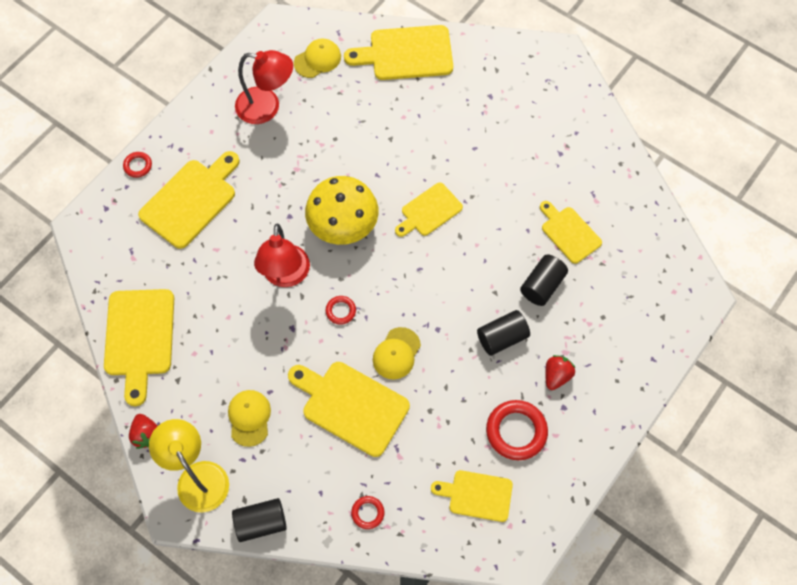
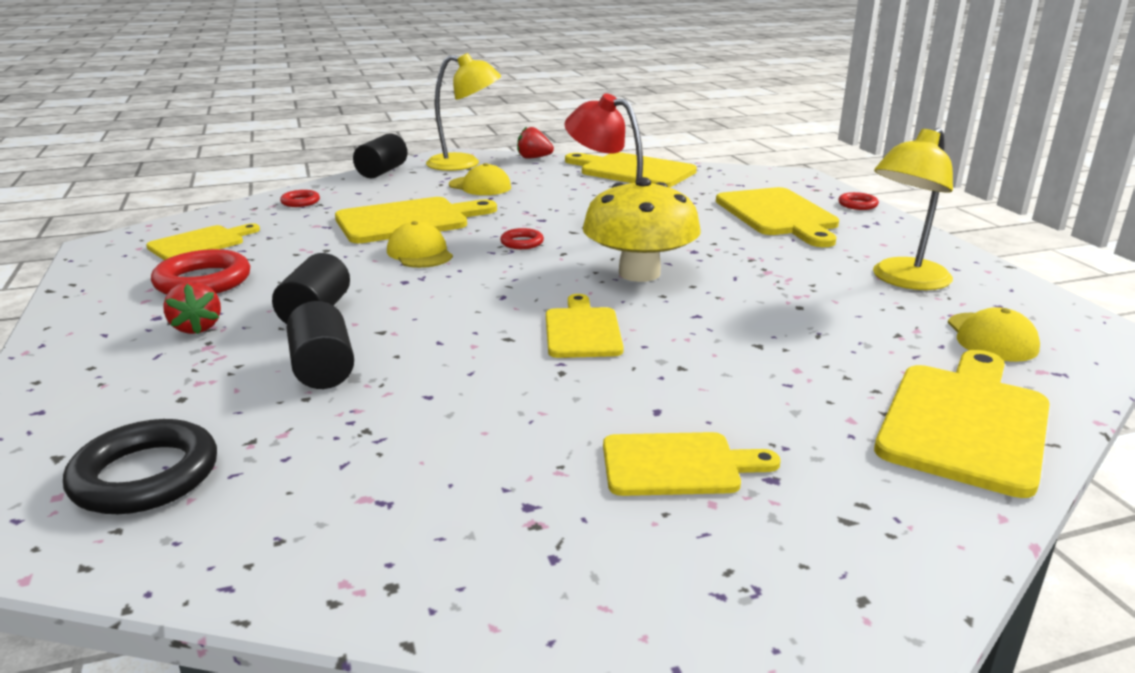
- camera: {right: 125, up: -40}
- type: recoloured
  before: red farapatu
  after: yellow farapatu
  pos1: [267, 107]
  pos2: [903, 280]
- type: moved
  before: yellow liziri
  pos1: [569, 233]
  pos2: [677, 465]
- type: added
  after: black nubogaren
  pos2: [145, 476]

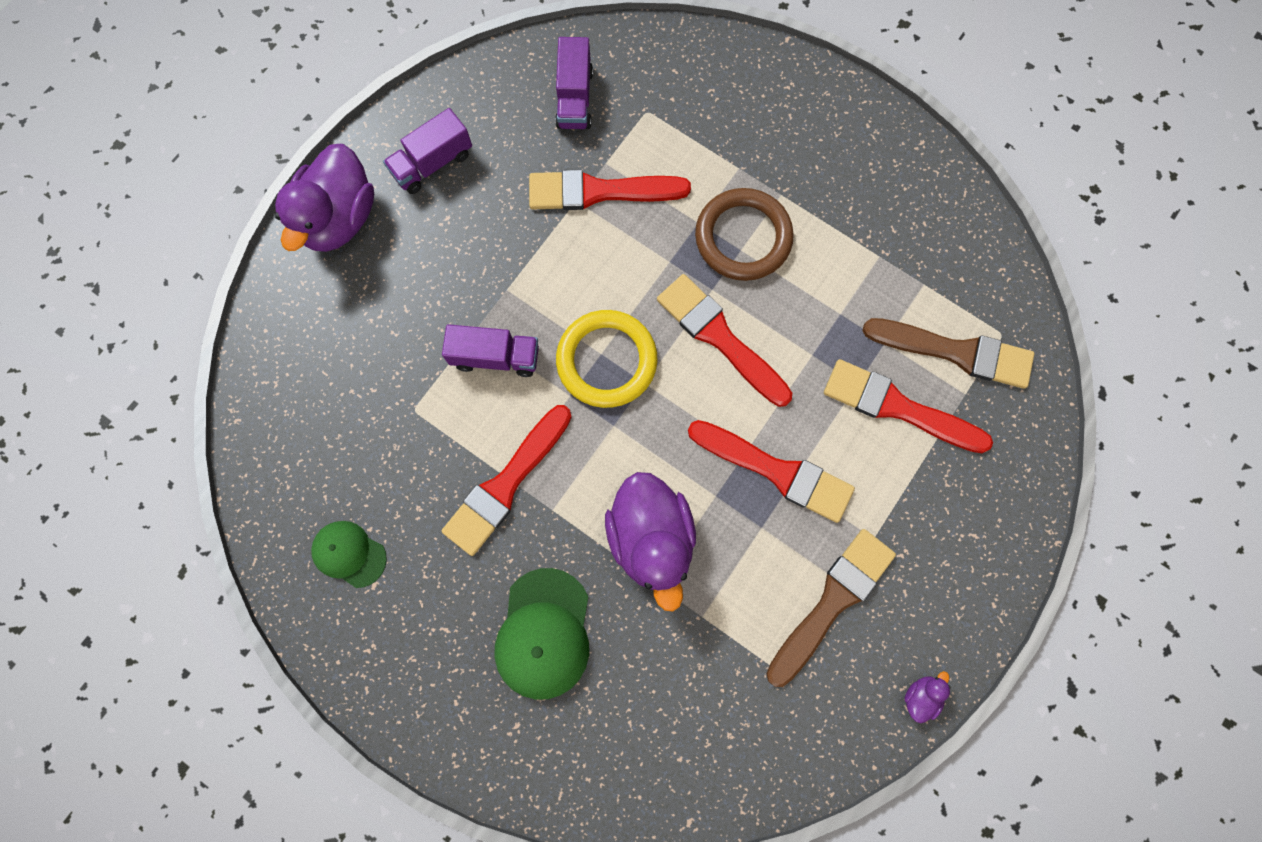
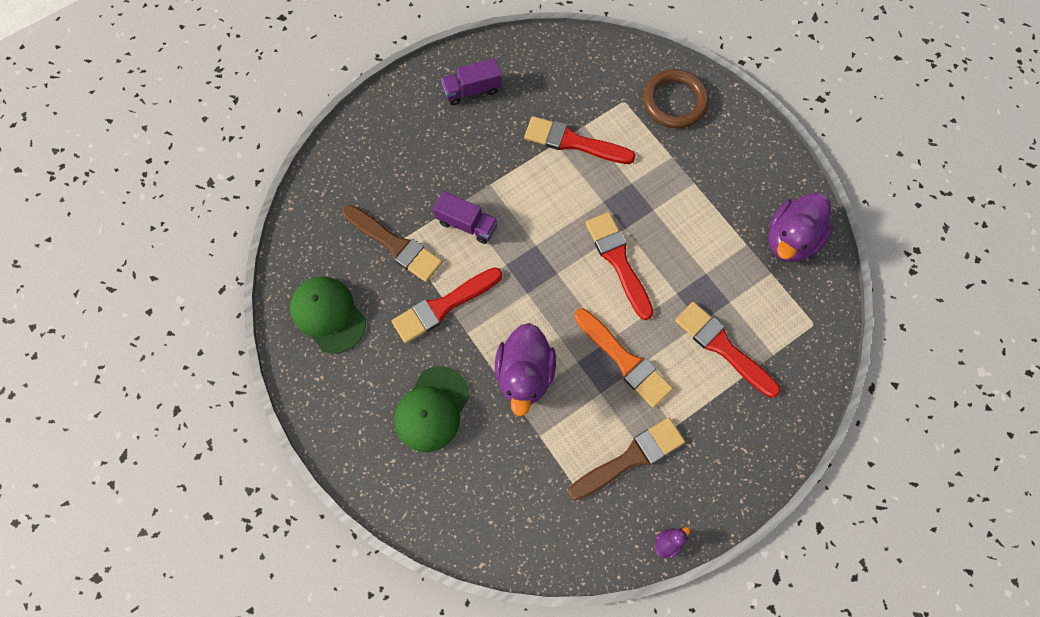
- camera: {right: 20, up: -5}
- type: moved
  before: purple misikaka
  pos1: [339, 219]
  pos2: [790, 239]
- type: resized
  before: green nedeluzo
  pos1: [349, 554]
  pos2: [328, 314]
  scale: 1.62
- type: removed
  before: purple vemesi
  pos1: [574, 98]
- type: removed
  before: yellow nubogaren
  pos1: [606, 360]
- type: recoloured
  before: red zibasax
  after: orange zibasax
  pos1: [777, 471]
  pos2: [624, 360]
- type: moved
  before: brown nubogaren
  pos1: [743, 237]
  pos2: [674, 102]
- type: moved
  before: brown zibasax
  pos1: [956, 352]
  pos2: [395, 245]

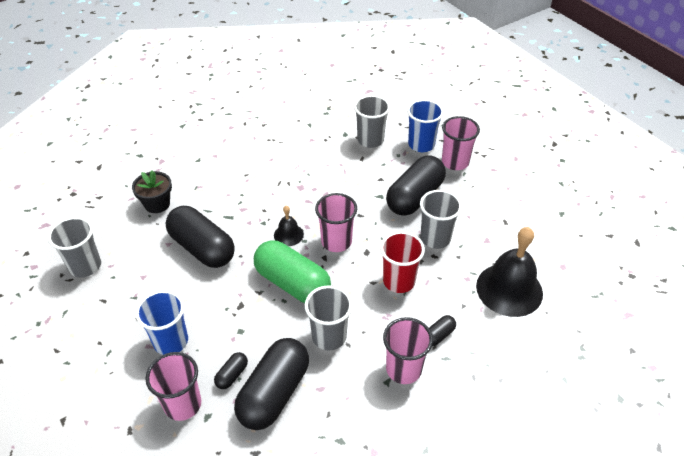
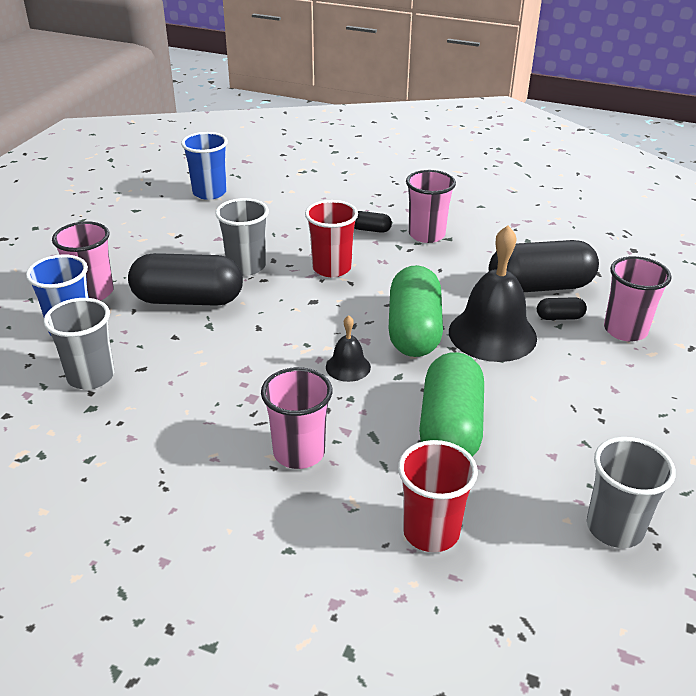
- camera: {right: -125, up: -10}
- type: replaced
  before: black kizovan
  after: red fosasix
  pos1: [157, 204]
  pos2: [431, 532]
- type: moved
  before: blue fosasix
  pos1: [171, 341]
  pos2: [209, 192]
- type: recoloured
  before: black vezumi
  after: green vezumi
  pos1: [202, 248]
  pos2: [450, 428]
- type: removed
  before: grey fosasix
  pos1: [329, 337]
- type: moved
  before: pink fosasix
  pos1: [336, 242]
  pos2: [299, 452]
- type: moved
  before: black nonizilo
  pos1: [509, 289]
  pos2: [492, 334]

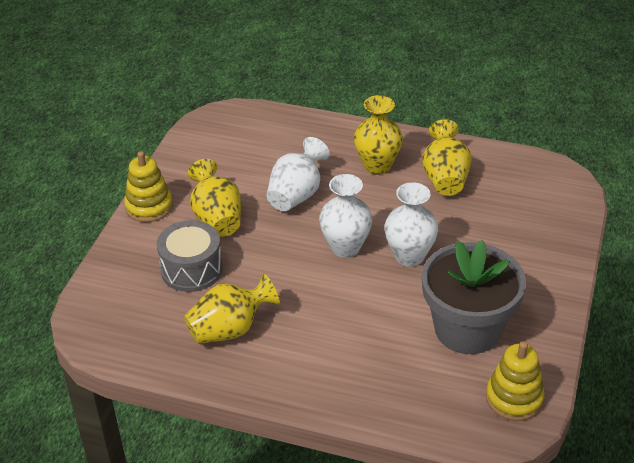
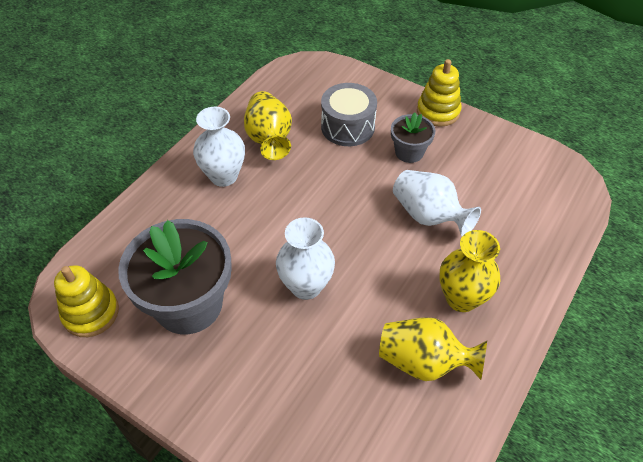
- camera: {right: 105, up: 10}
- type: replaced
  before: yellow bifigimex
  after: grey kizovan
  pos1: [217, 218]
  pos2: [409, 152]
- type: moved
  before: white bifigimex
  pos1: [345, 247]
  pos2: [224, 176]

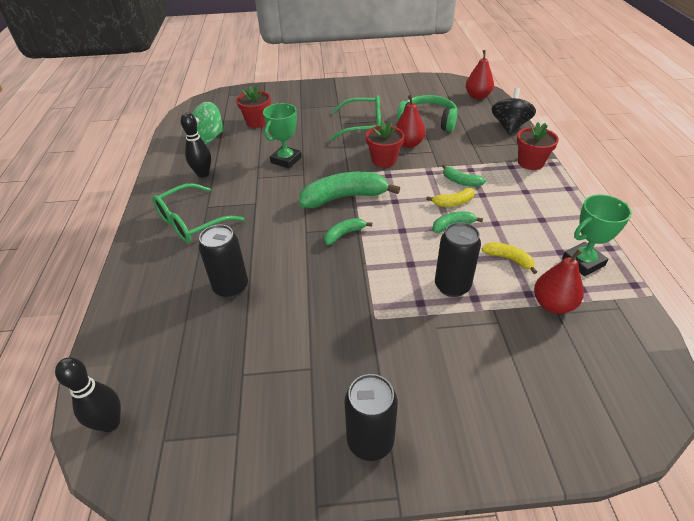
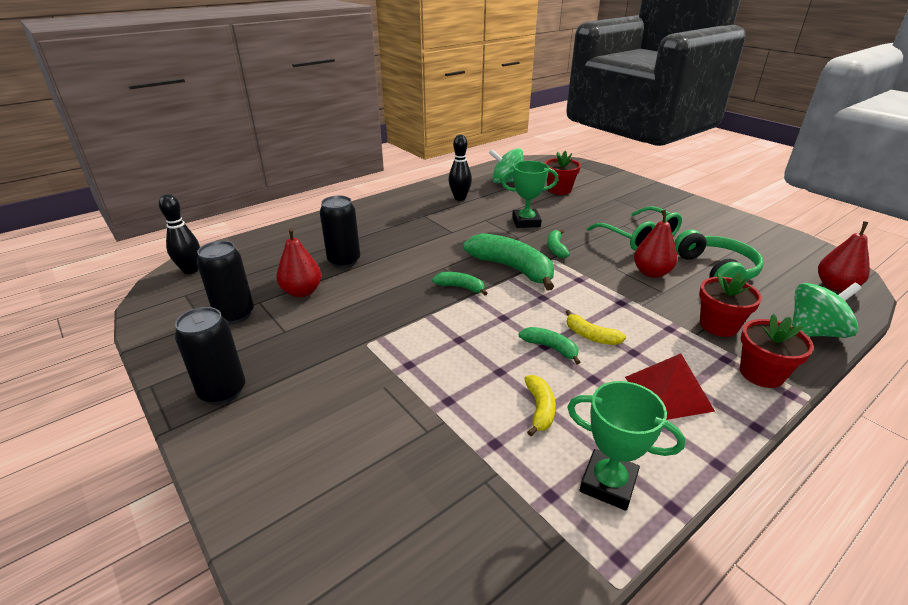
- camera: {right: 55, up: -10}
- type: removed
  before: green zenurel
  pos1: [191, 222]
- type: moved
  before: red kizovan
  pos1: [384, 160]
  pos2: [718, 325]
- type: moved
  before: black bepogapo
  pos1: [452, 286]
  pos2: [235, 315]
- type: moved
  before: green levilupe
  pos1: [461, 182]
  pos2: [556, 248]
- type: recoloured
  before: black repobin
  after: green repobin
  pos1: [509, 126]
  pos2: [814, 332]
- type: moved
  before: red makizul
  pos1: [553, 304]
  pos2: [302, 292]
- type: added
  after: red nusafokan
  pos2: [668, 393]

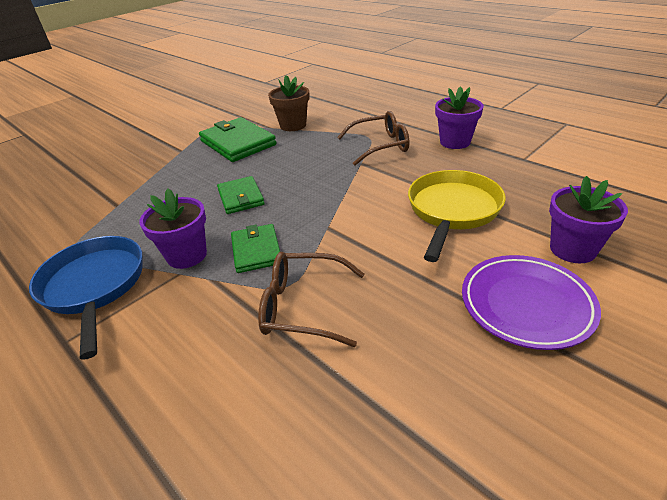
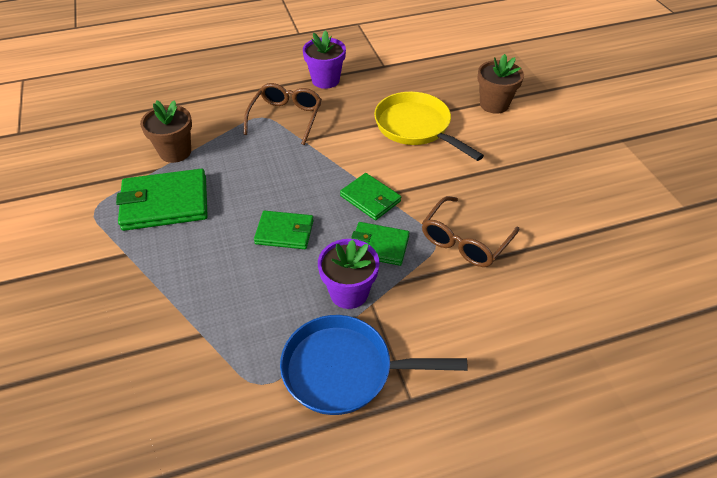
- camera: {right: -65, up: 10}
- type: removed
  before: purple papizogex
  pos1: [526, 304]
- type: recoloured
  before: purple kizovan
  after: brown kizovan
  pos1: [572, 249]
  pos2: [494, 104]
- type: added
  after: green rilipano
  pos2: [370, 198]

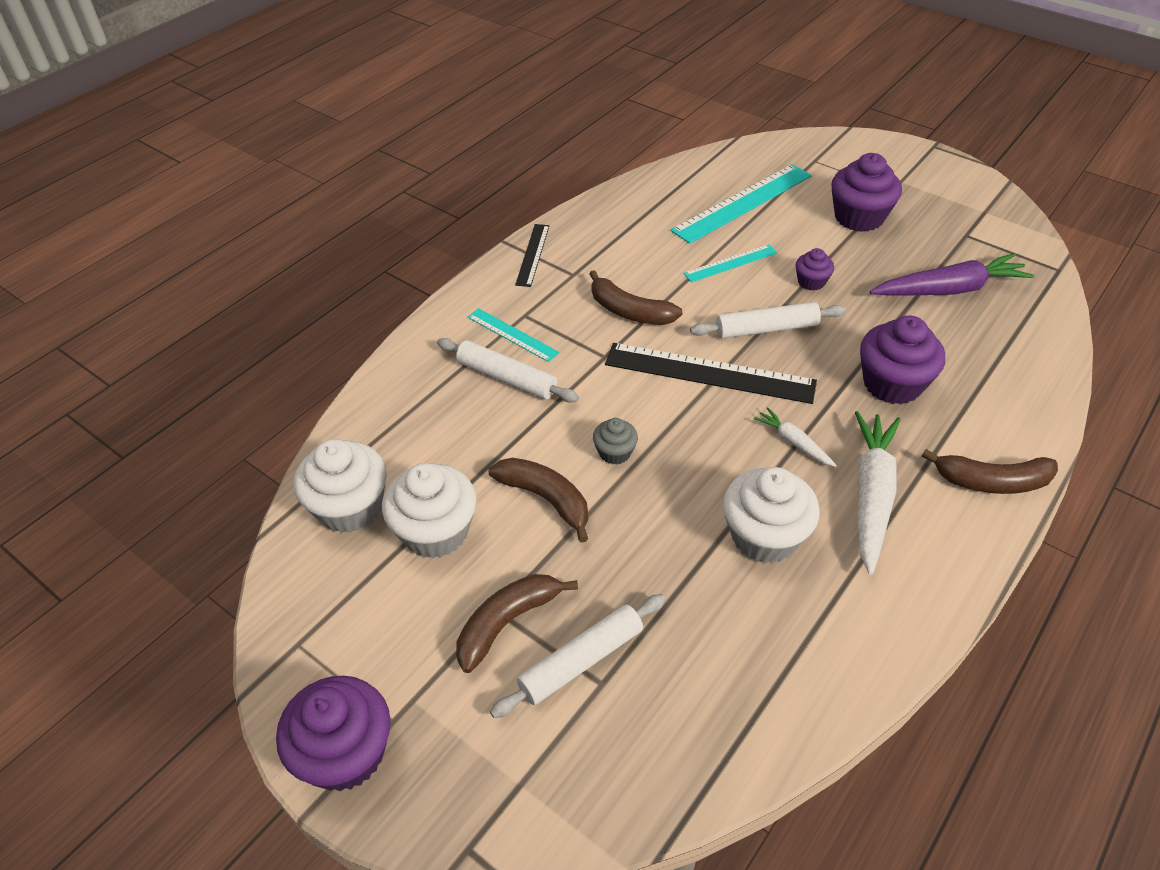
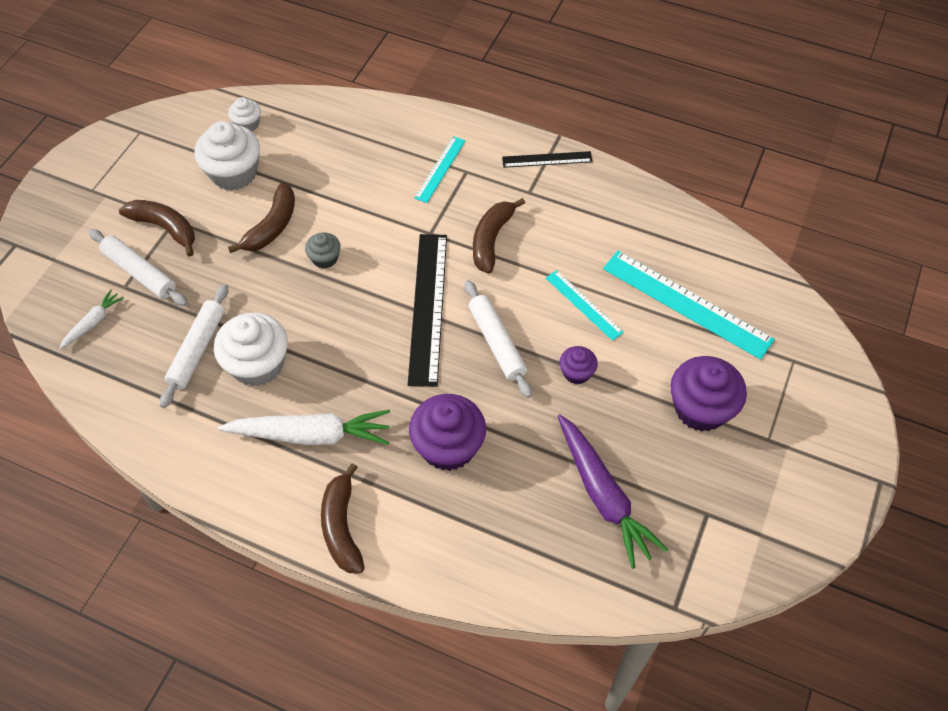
- camera: {right: 75, up: 10}
- type: removed
  before: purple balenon
  pos1: [345, 753]
- type: resized
  before: white balenon
  pos1: [350, 507]
  pos2: [247, 124]
  scale: 0.52
- type: moved
  before: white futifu
  pos1: [506, 378]
  pos2: [197, 349]
- type: moved
  before: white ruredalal
  pos1: [794, 442]
  pos2: [93, 323]

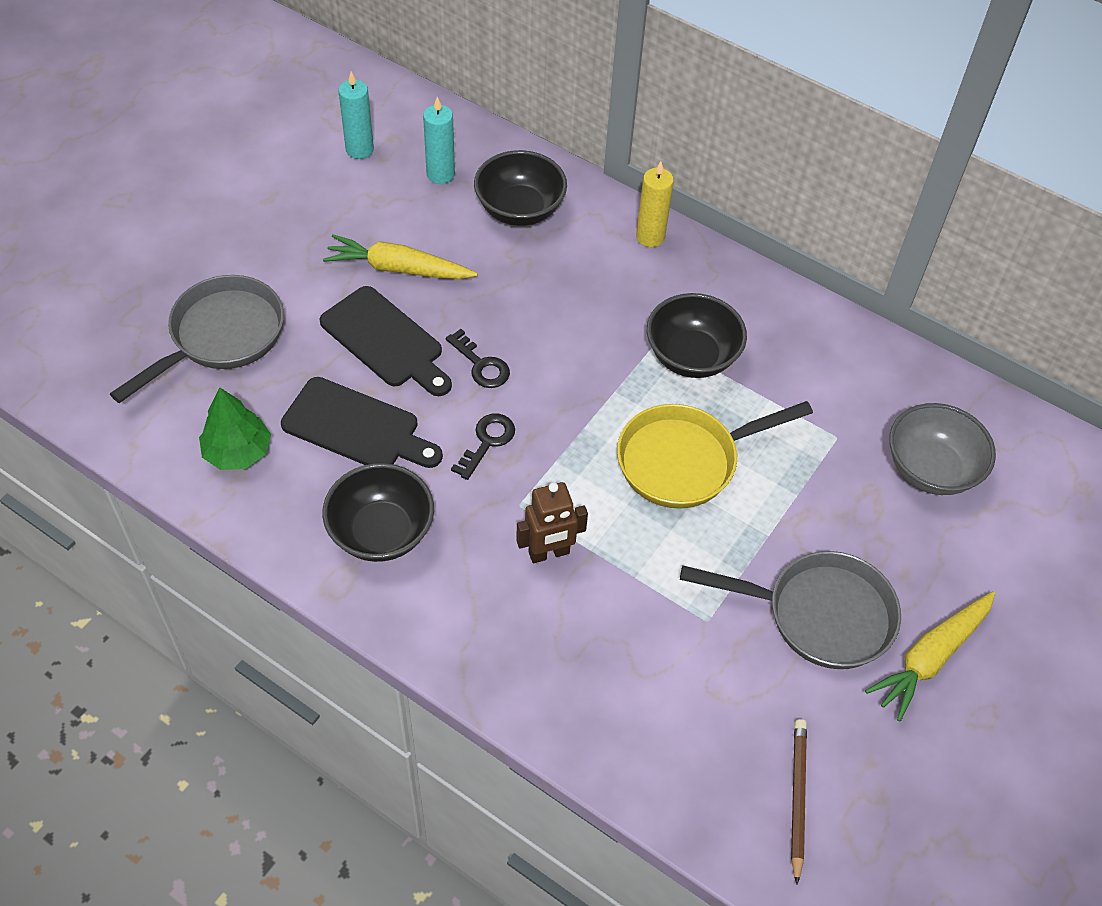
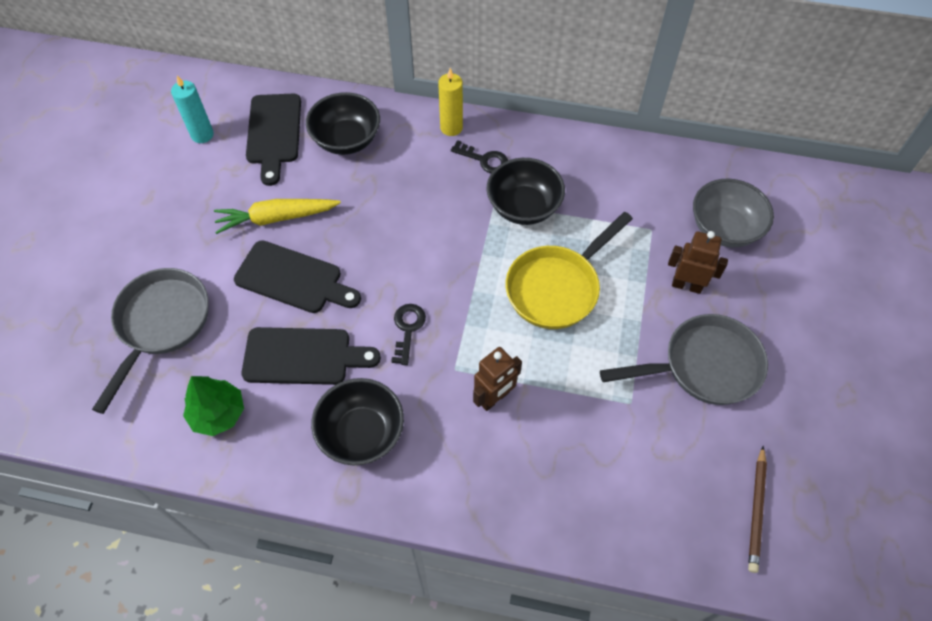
- camera: {right: -20, up: 5}
- type: replaced
  before: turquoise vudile
  after: black liziri
  pos1: [440, 174]
  pos2: [274, 133]
- type: moved
  before: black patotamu
  pos1: [481, 365]
  pos2: [484, 159]
- type: turned
  before: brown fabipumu
  pos1: [797, 797]
  pos2: [756, 511]
  turn: -150
- type: removed
  before: yellow ruredalal
  pos1: [930, 658]
- type: added
  after: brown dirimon
  pos2: [686, 285]

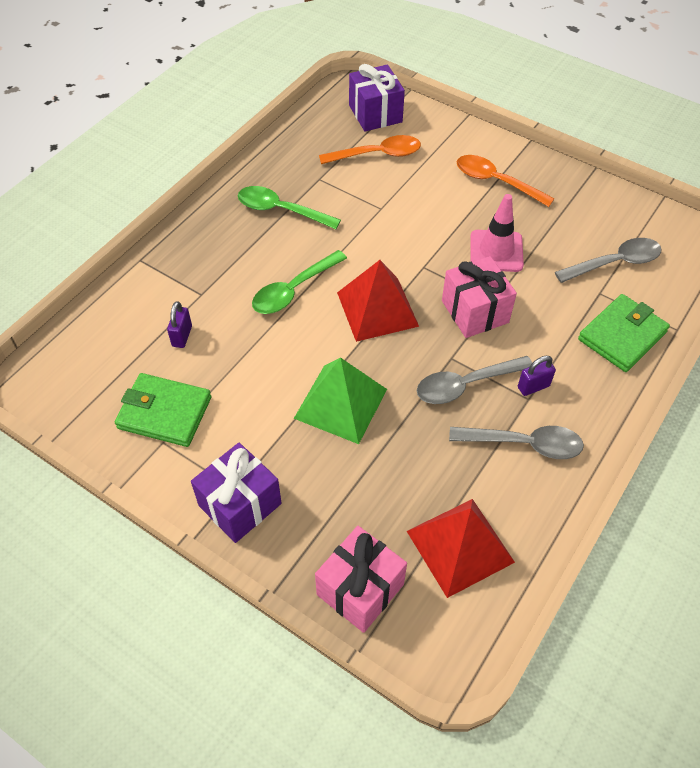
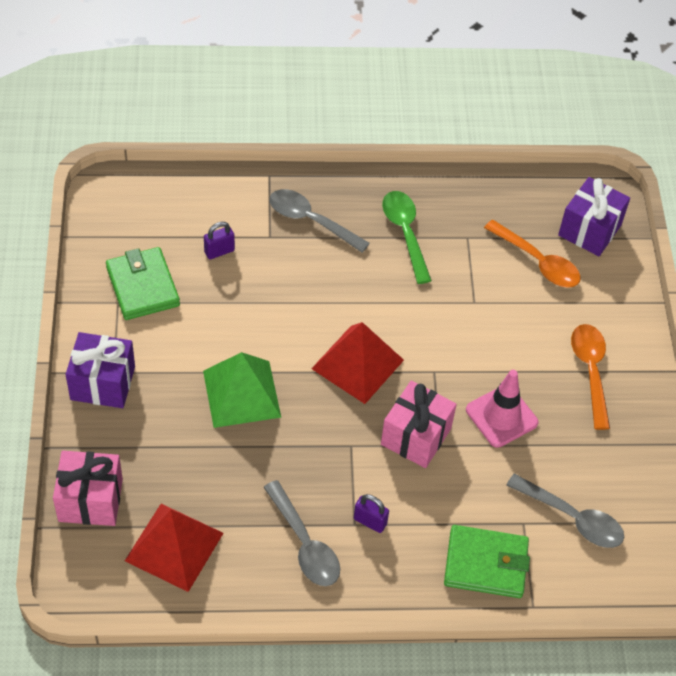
- camera: {right: 50, up: 0}
- type: removed
  before: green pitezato
  pos1: [294, 290]
- type: moved
  before: grey pitezato
  pos1: [466, 385]
  pos2: [311, 221]

